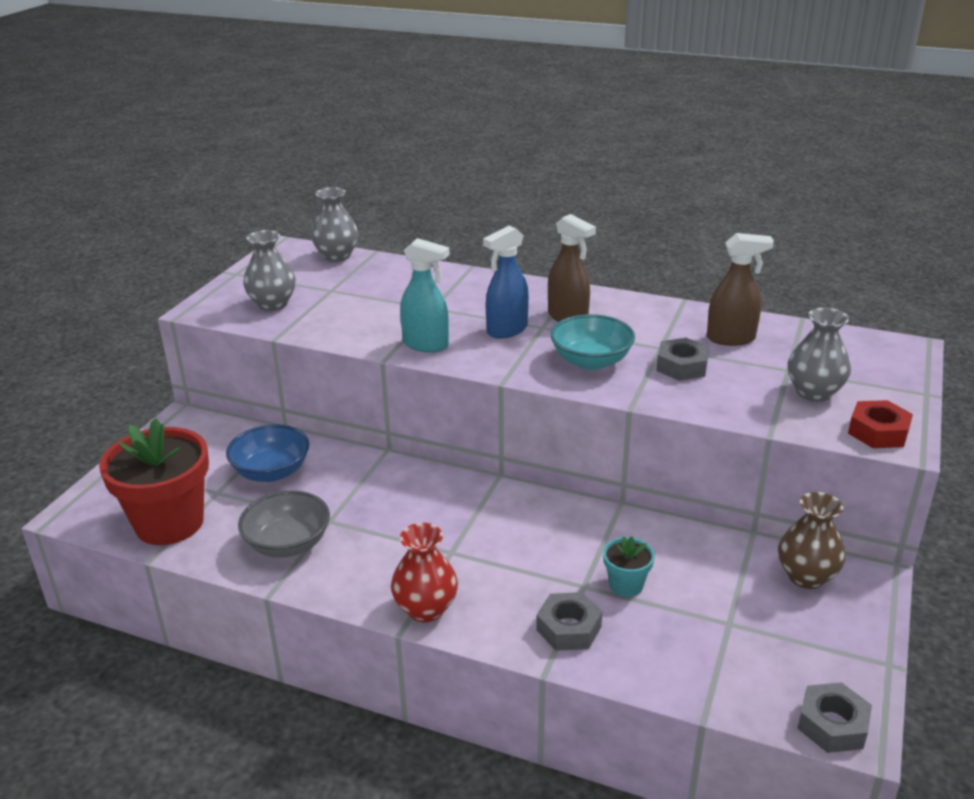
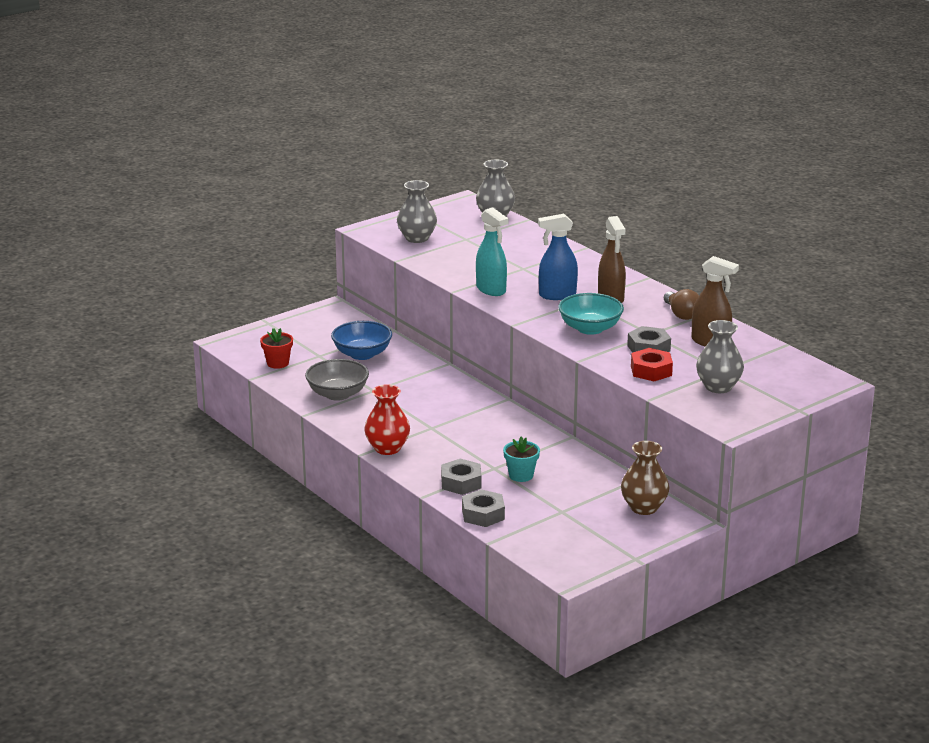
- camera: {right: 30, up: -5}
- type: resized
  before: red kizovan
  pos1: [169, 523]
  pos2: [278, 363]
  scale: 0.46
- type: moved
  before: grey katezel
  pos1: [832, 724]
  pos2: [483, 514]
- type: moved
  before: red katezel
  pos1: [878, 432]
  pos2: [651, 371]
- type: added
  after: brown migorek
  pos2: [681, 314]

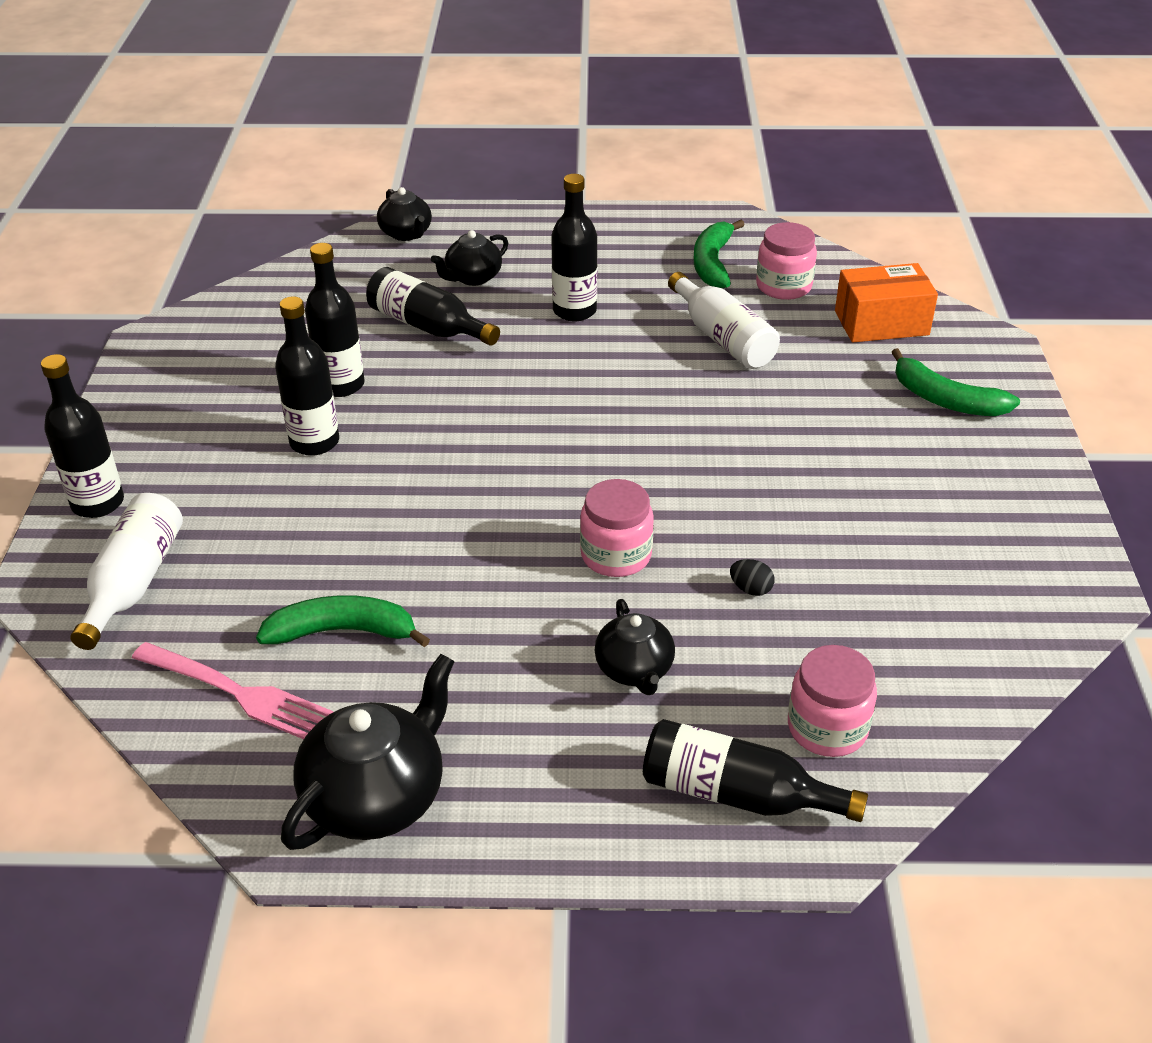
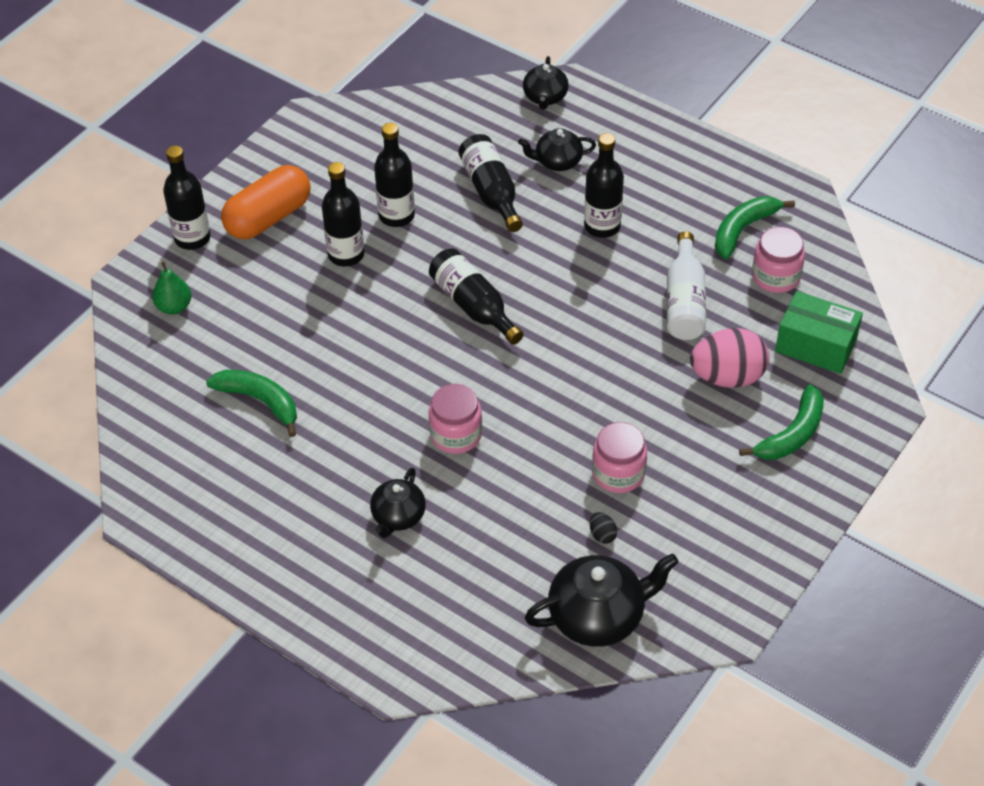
- camera: {right: 35, up: 10}
- type: replaced
  before: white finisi
  after: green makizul
  pos1: [134, 583]
  pos2: [174, 307]
- type: removed
  before: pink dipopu
  pos1: [237, 693]
- type: moved
  before: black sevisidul
  pos1: [376, 797]
  pos2: [598, 616]
- type: moved
  before: black finisi
  pos1: [737, 794]
  pos2: [473, 306]
- type: moved
  before: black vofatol
  pos1: [750, 589]
  pos2: [602, 535]
- type: moved
  before: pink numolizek
  pos1: [827, 728]
  pos2: [618, 473]
- type: recoloured
  before: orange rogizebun
  after: green rogizebun
  pos1: [881, 323]
  pos2: [815, 345]
- type: turned
  before: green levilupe
  pos1: [946, 400]
  pos2: [792, 434]
  turn: -120
- type: added
  after: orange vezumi
  pos2: [268, 217]
- type: added
  after: pink vofatol
  pos2: [727, 377]

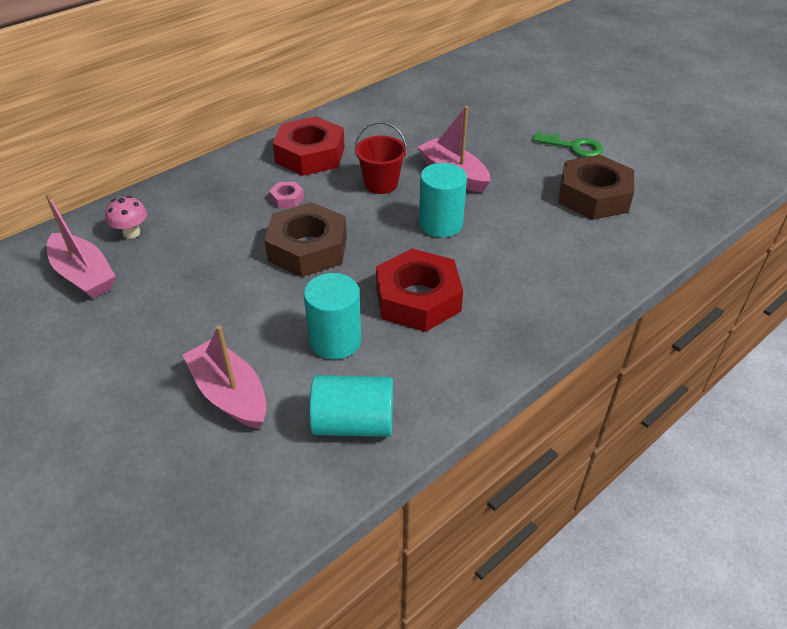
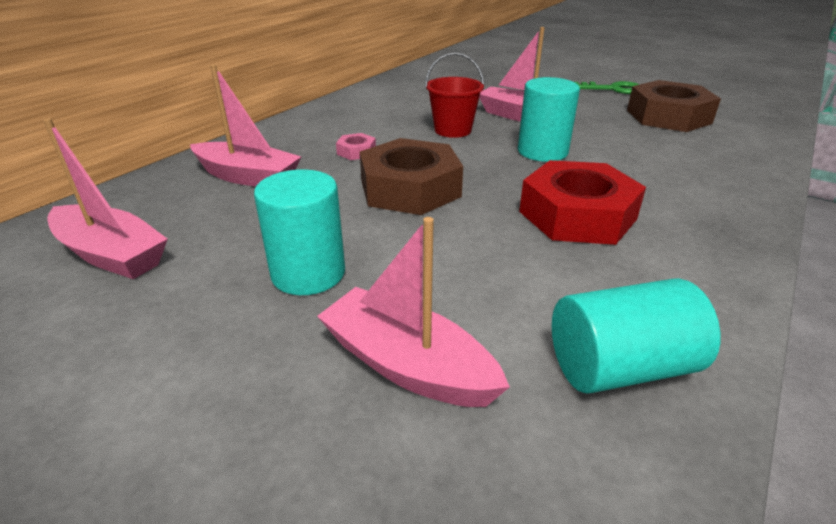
- camera: {right: -15, up: -10}
- type: removed
  before: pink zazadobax
  pos1: [132, 233]
- type: removed
  before: red katezel
  pos1: [310, 155]
- type: moved
  before: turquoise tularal
  pos1: [335, 340]
  pos2: [308, 273]
- type: added
  after: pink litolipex
  pos2: [248, 177]

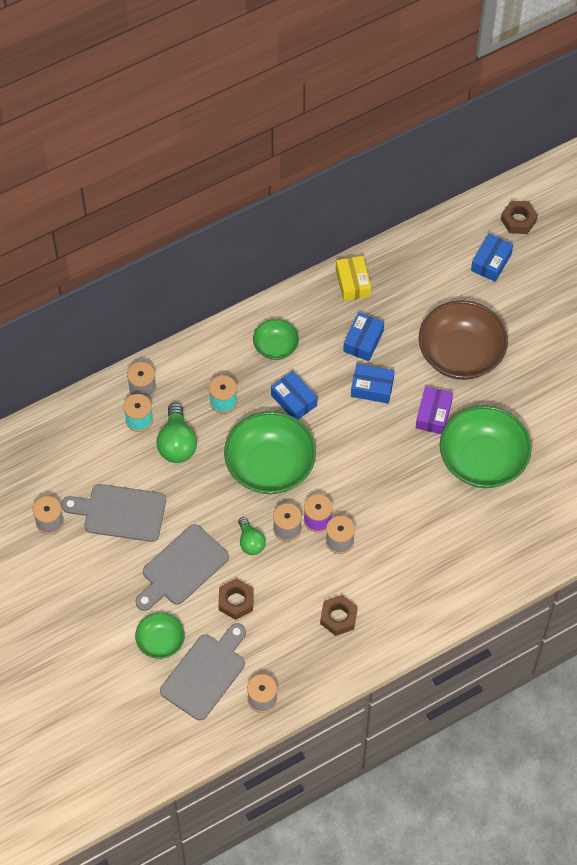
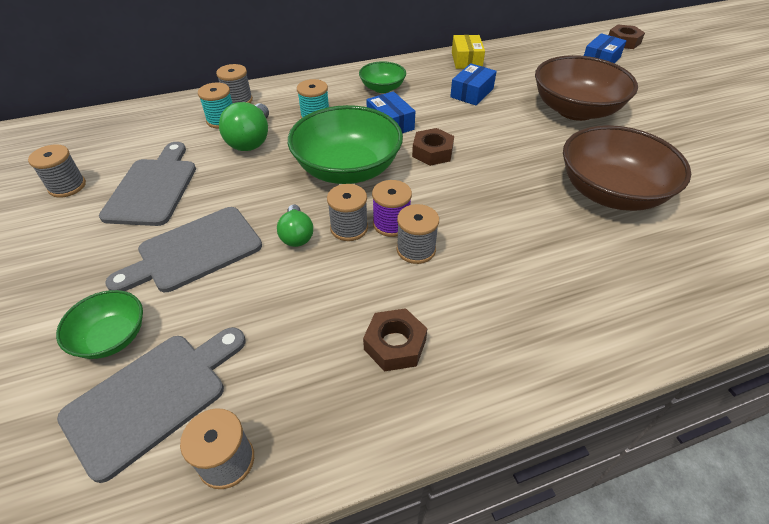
- camera: {right: 10, up: -15}
- type: turned
  before: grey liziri
  pos1: [120, 512]
  pos2: [153, 188]
  turn: 75
- type: moved
  before: brown katezel
  pos1: [236, 601]
  pos2: [432, 152]
- type: removed
  before: blue rogizebun
  pos1: [372, 388]
- type: removed
  before: purple rogizebun
  pos1: [433, 415]
- type: recoloured
  before: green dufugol
  after: brown dufugol
  pos1: [482, 460]
  pos2: [610, 192]

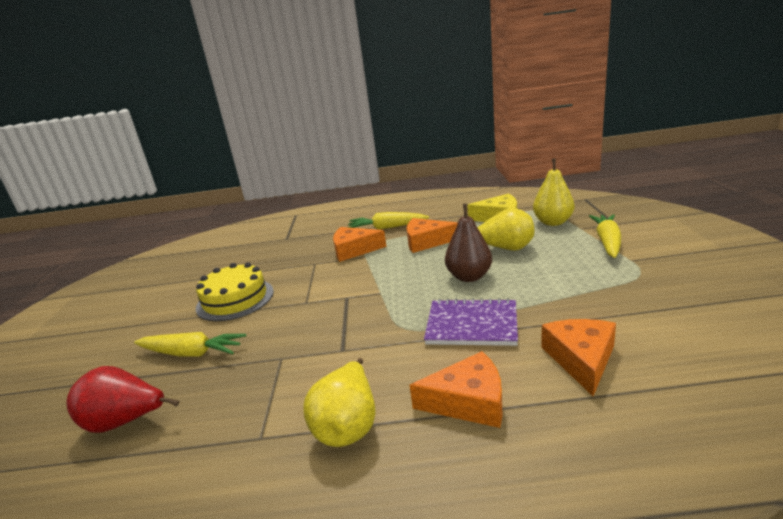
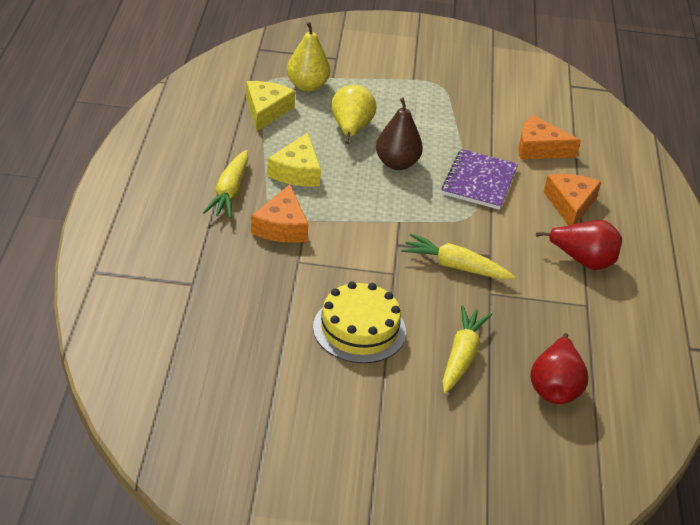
- camera: {right: -90, up: 15}
- type: recoloured
  before: yellow makizul
  after: red makizul
  pos1: [348, 425]
  pos2: [583, 261]
- type: recoloured
  before: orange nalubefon
  after: yellow nalubefon
  pos1: [426, 242]
  pos2: [297, 171]
- type: moved
  before: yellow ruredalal
  pos1: [607, 242]
  pos2: [455, 266]

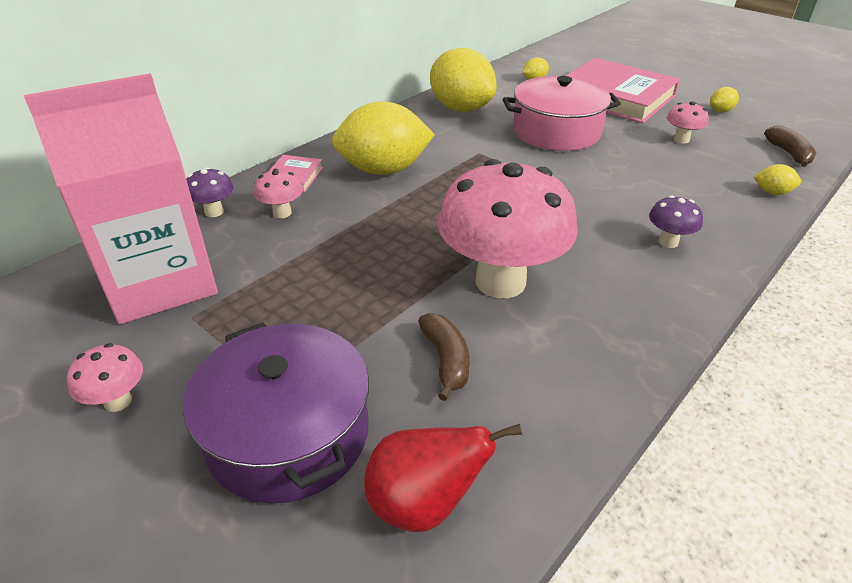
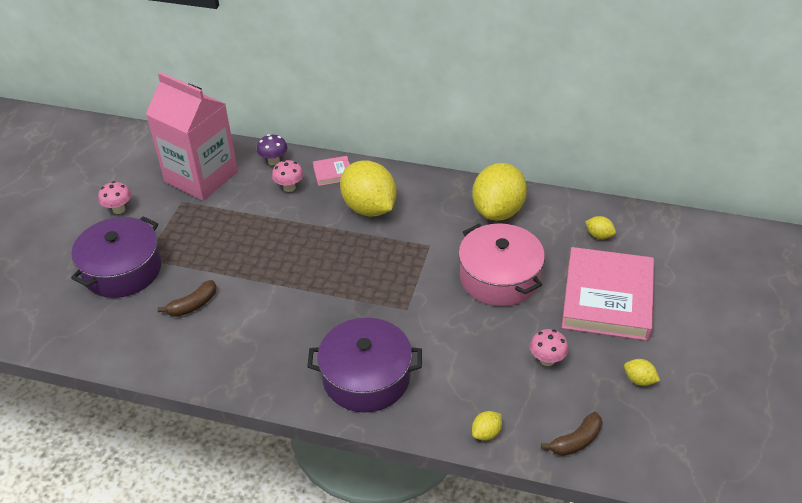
- camera: {right: 65, up: 5}
- type: removed
  before: red makizul
  pos1: [424, 504]
- type: removed
  before: pink zazadobax
  pos1: [500, 281]
- type: replaced
  before: purple zazadobax
  after: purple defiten
  pos1: [668, 242]
  pos2: [366, 377]
- type: turned
  before: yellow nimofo
  pos1: [772, 192]
  pos2: [486, 433]
  turn: 60

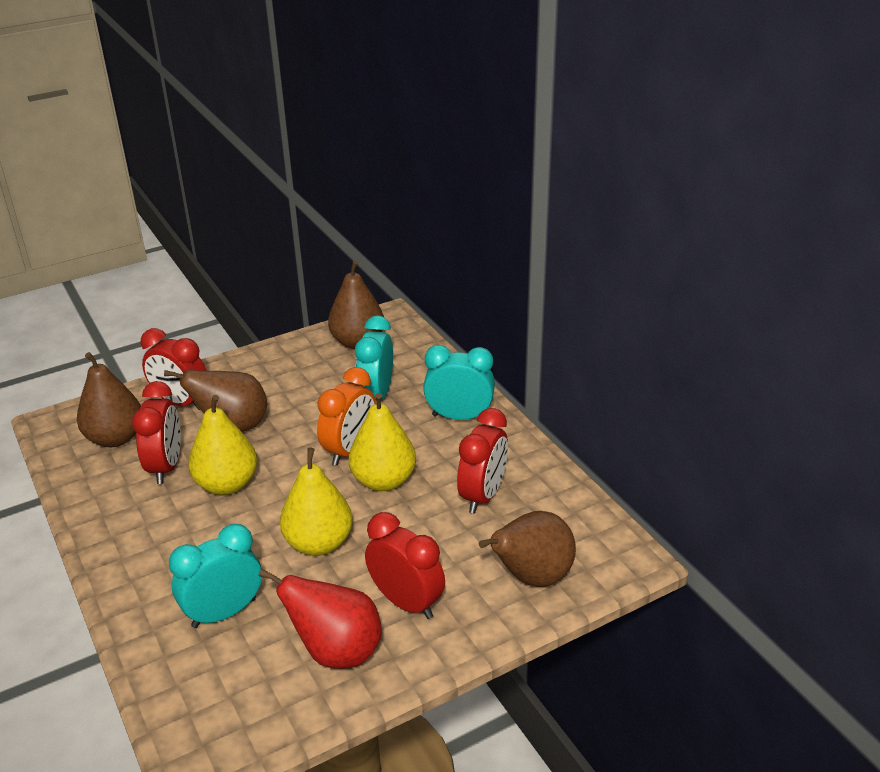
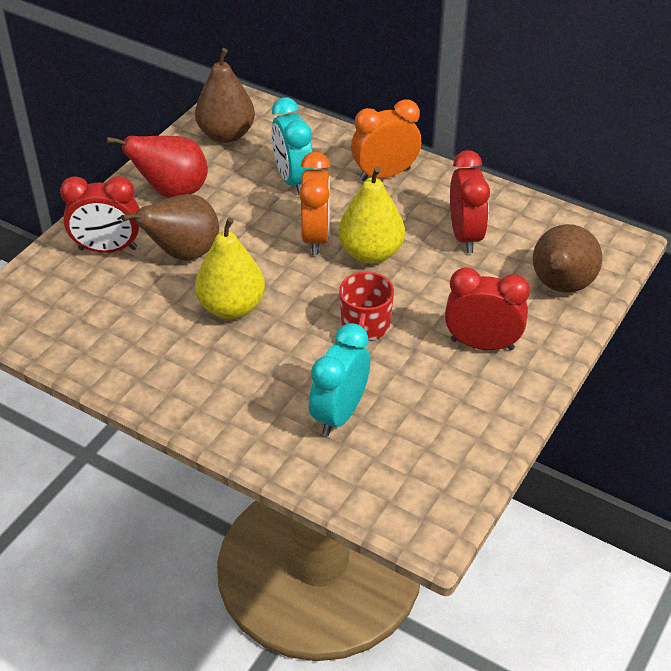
- camera: {right: -30, up: 10}
- type: removed
  before: brown makizul
  pos1: [115, 438]
- type: removed
  before: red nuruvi
  pos1: [166, 466]
- type: moved
  before: red makizul
  pos1: [336, 651]
  pos2: [172, 191]
- type: replaced
  before: yellow makizul
  after: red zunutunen
  pos1: [319, 543]
  pos2: [365, 326]
- type: recoloured
  before: turquoise nuruvi
  after: orange nuruvi
  pos1: [459, 417]
  pos2: [385, 174]

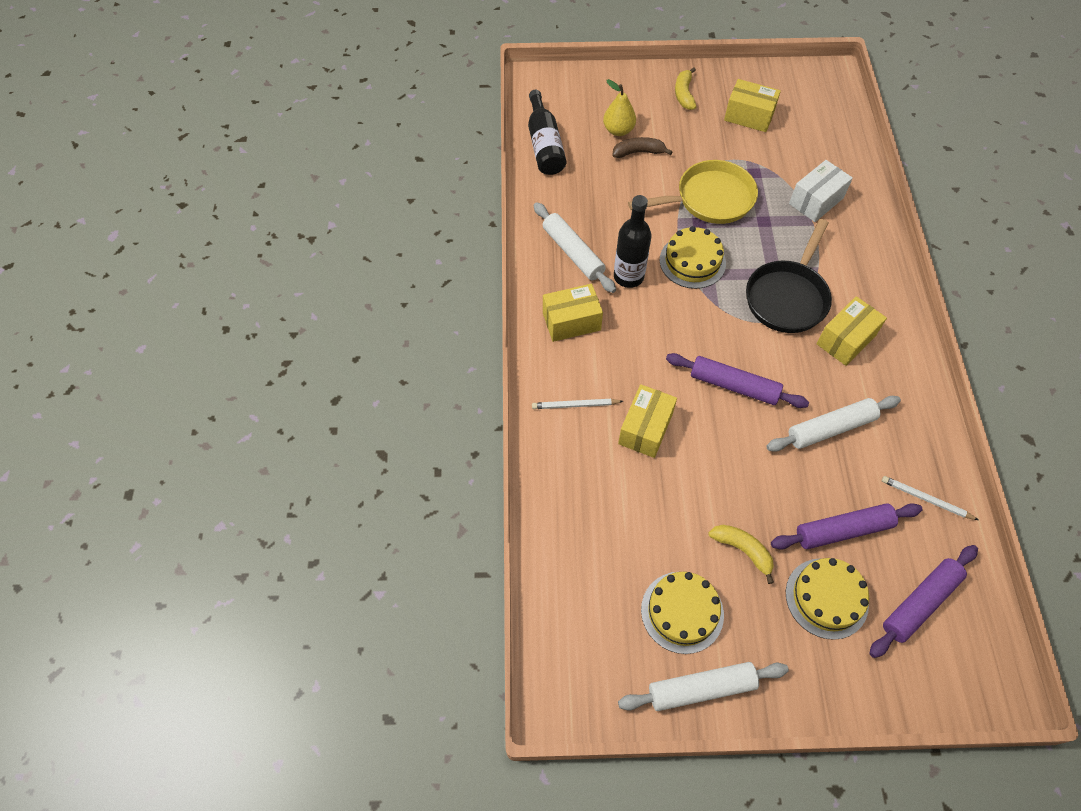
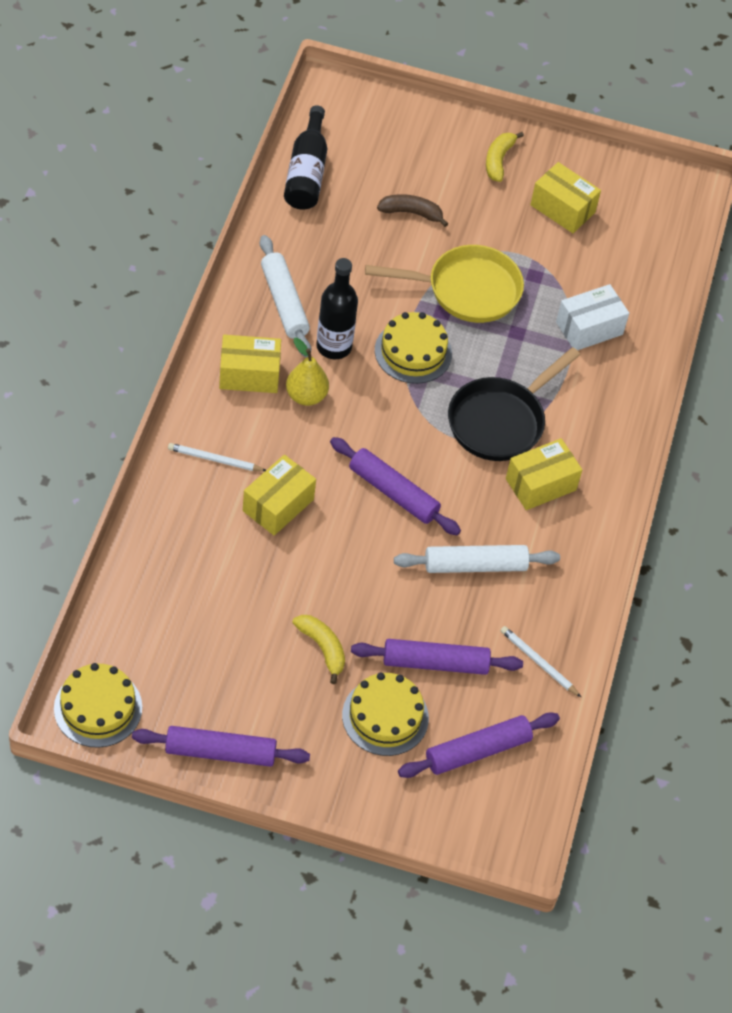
- camera: {right: 10, up: -5}
- type: moved
  before: yellow makizul
  pos1: [618, 130]
  pos2: [306, 396]
- type: recoloured
  before: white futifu
  after: purple futifu
  pos1: [701, 688]
  pos2: [220, 752]
- type: moved
  before: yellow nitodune
  pos1: [682, 612]
  pos2: [98, 708]

